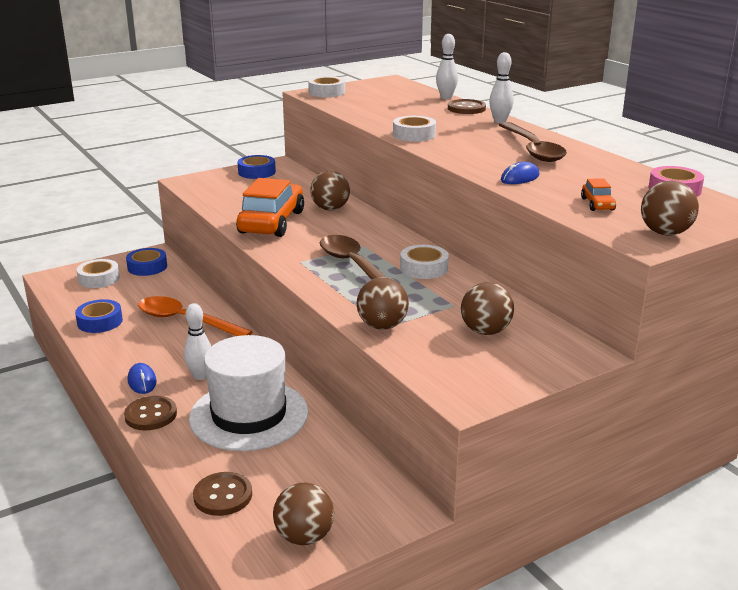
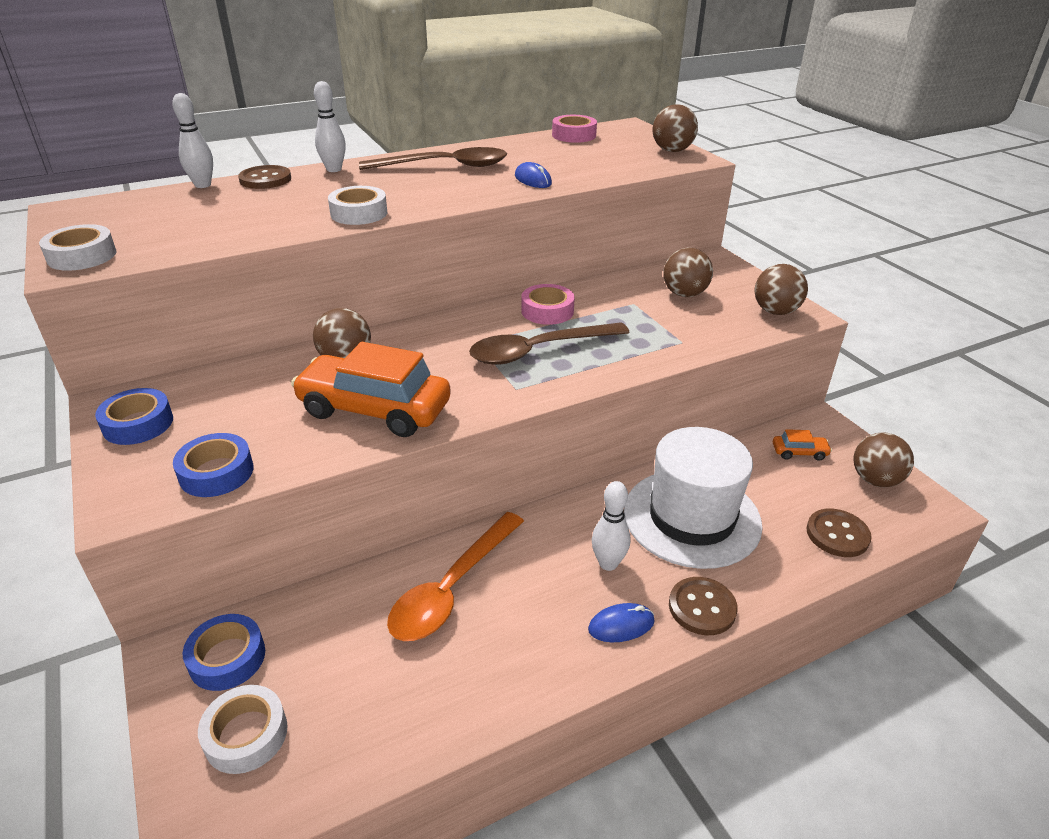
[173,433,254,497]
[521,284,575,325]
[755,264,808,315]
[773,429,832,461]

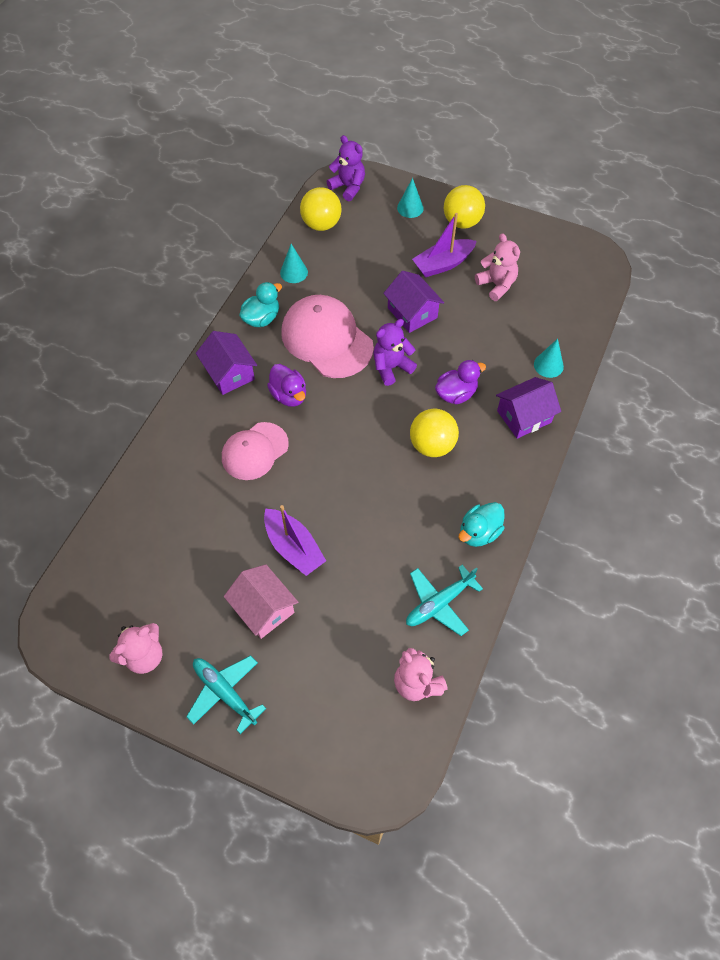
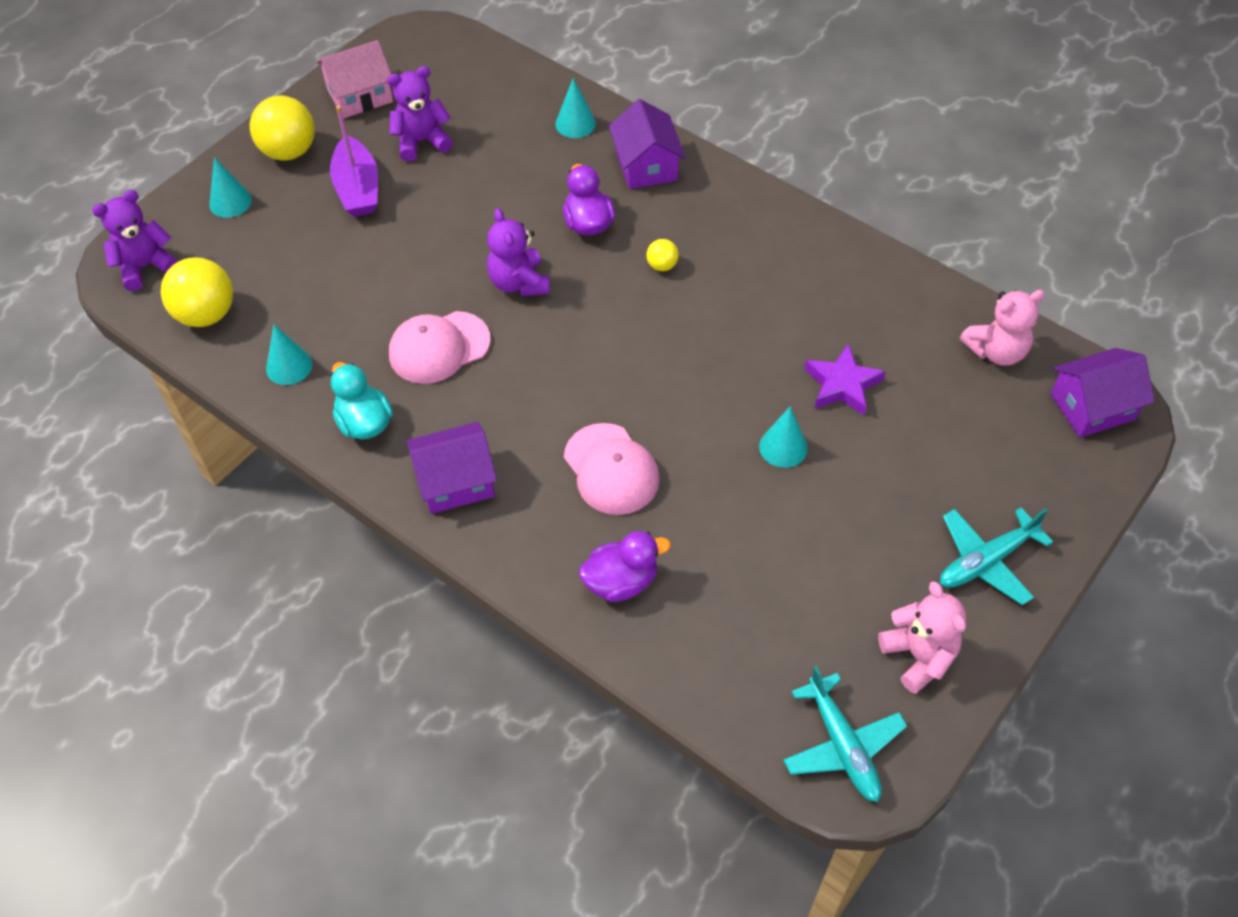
[316,40,393,118]
[387,66,453,162]
[389,311,490,384]
[579,531,671,602]
[647,239,679,271]
[759,407,808,468]
[783,666,907,802]
[804,344,886,415]
[1051,348,1155,438]
[458,502,505,547] (first image)

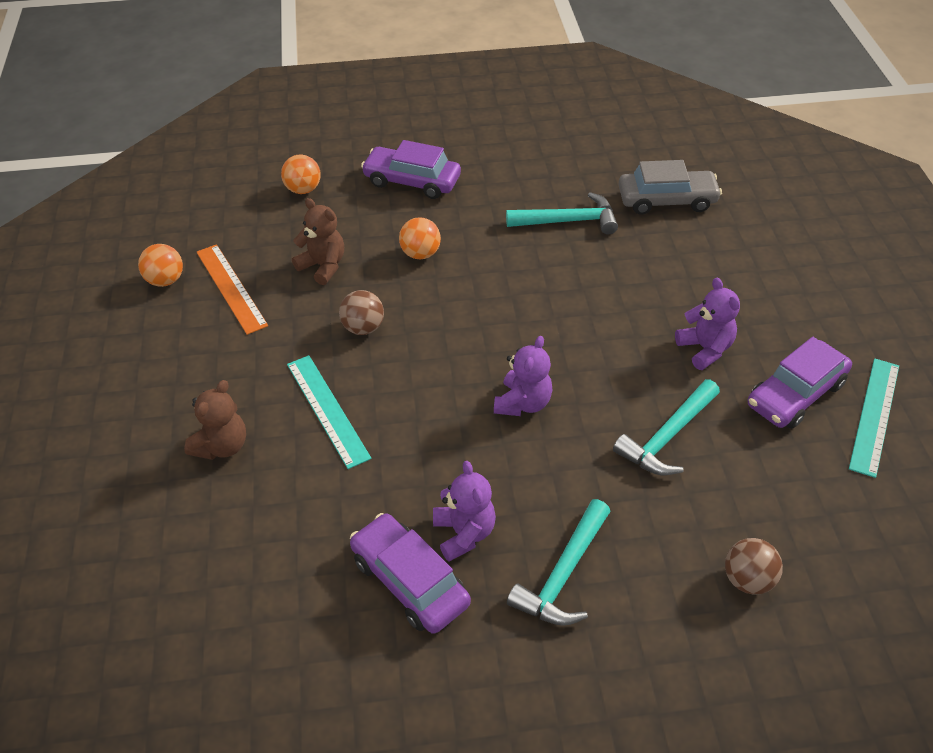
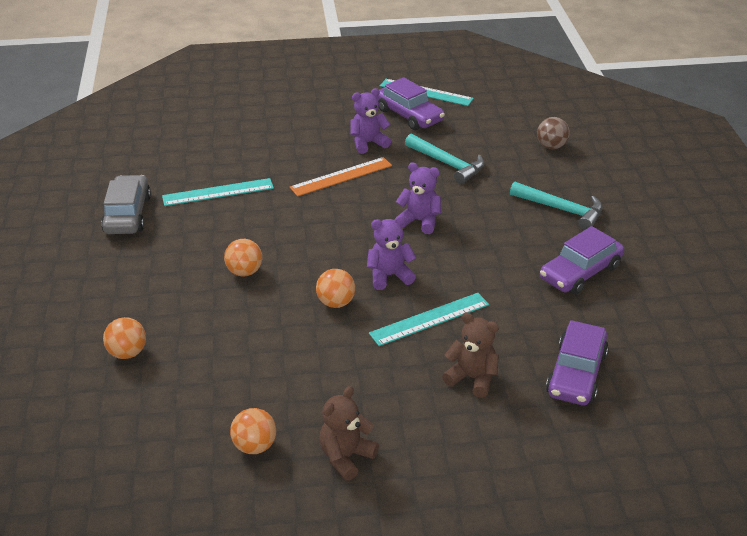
[101,175,151,234]
[162,178,274,206]
[290,157,392,196]
[316,269,355,308]
[319,386,379,481]
[367,215,416,290]
[546,320,609,405]

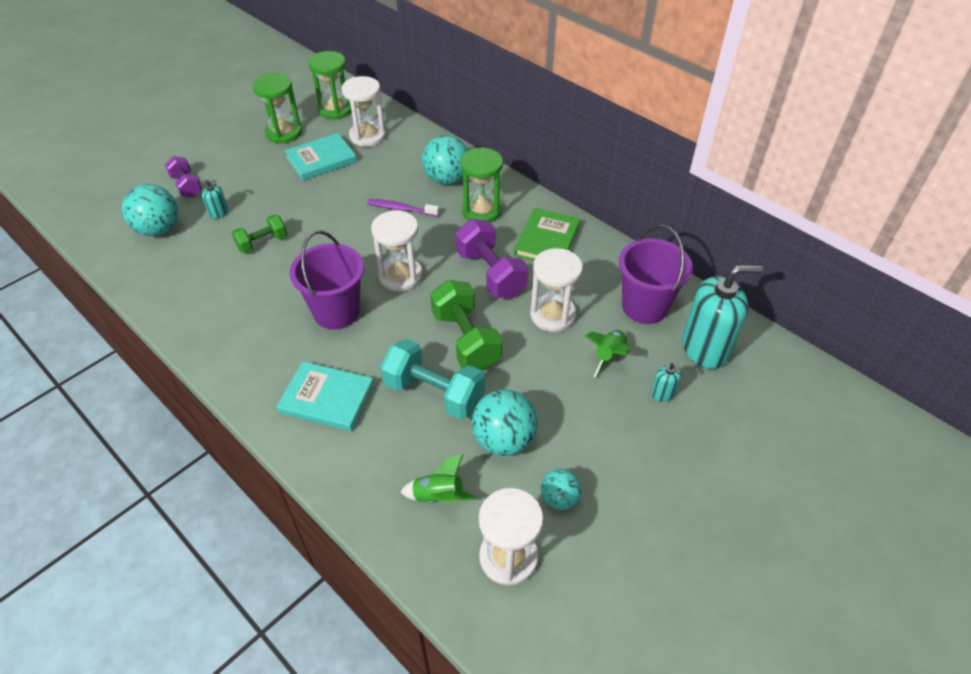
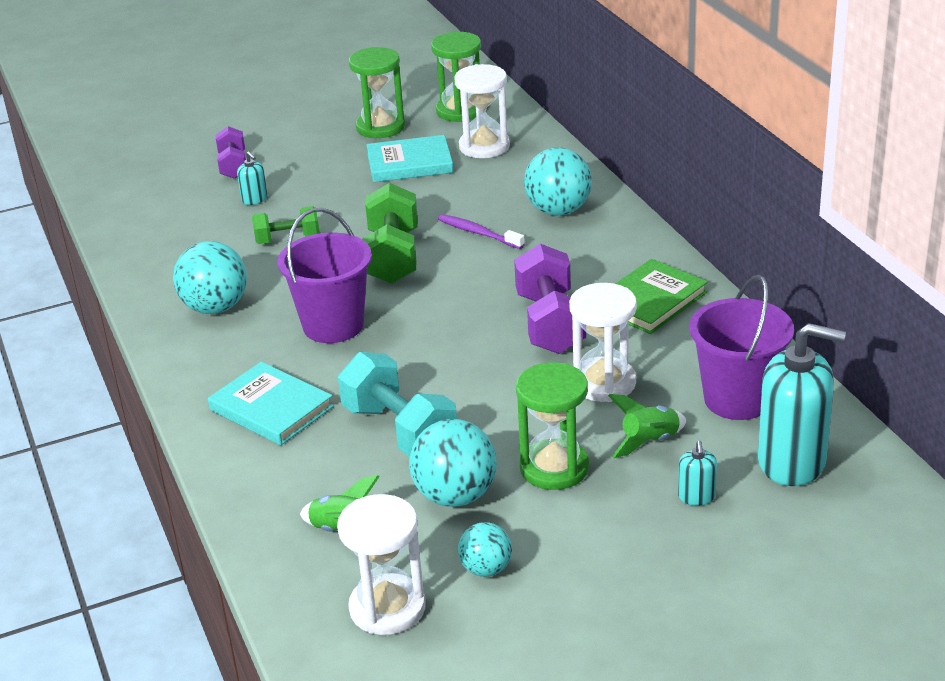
[173,241,247,314]
[362,183,418,284]
[516,362,589,490]
[371,210,423,291] (first image)

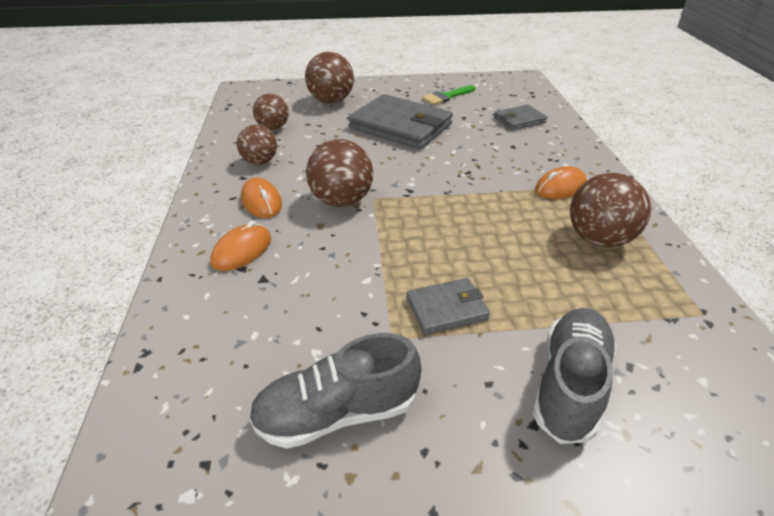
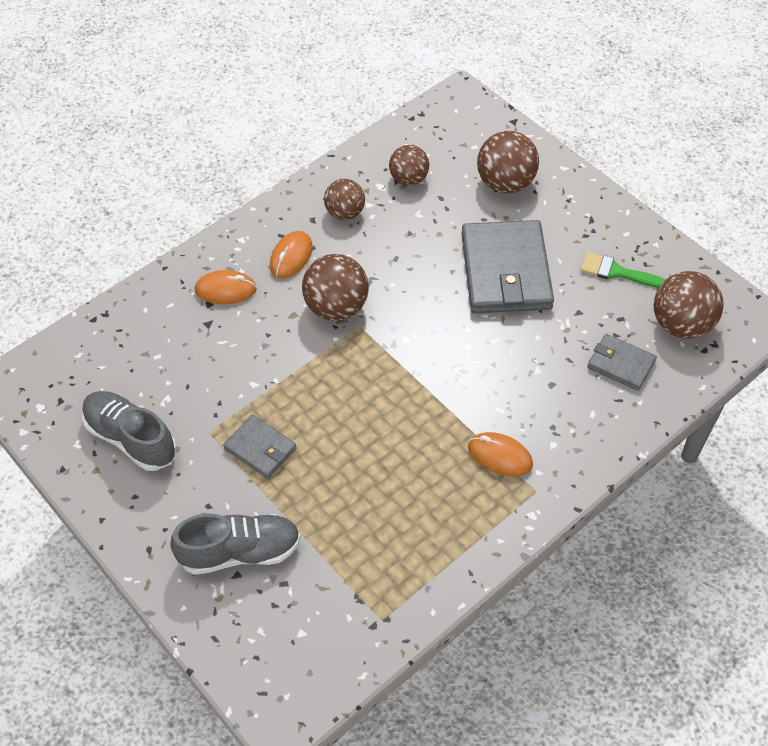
[654,271,724,339]

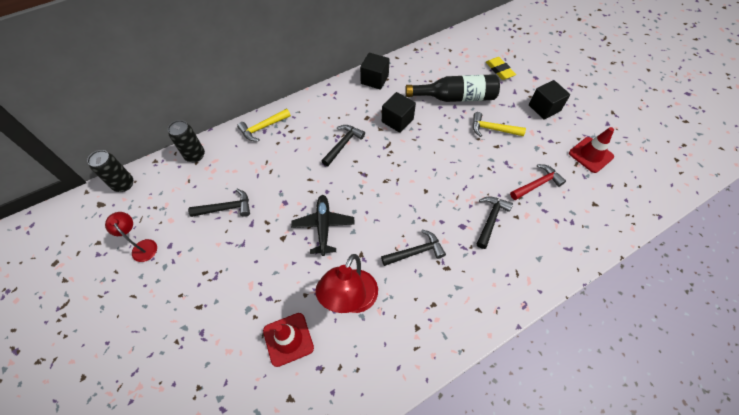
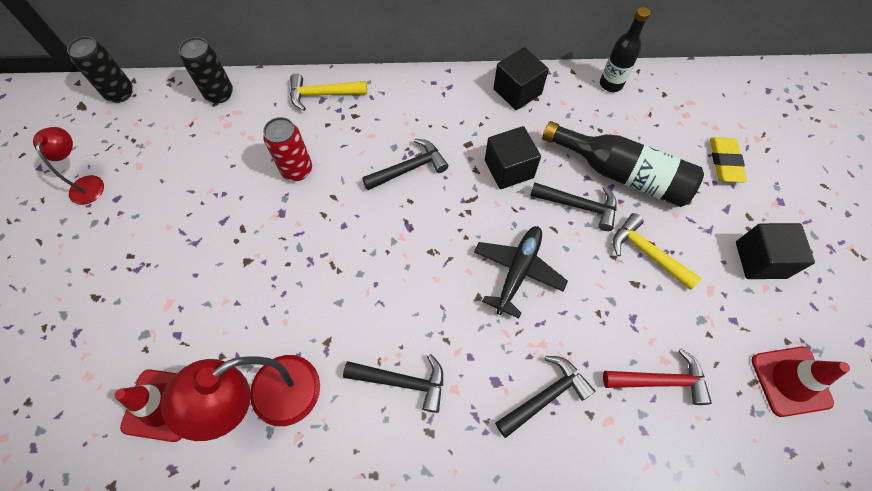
[263,117,312,181]
[474,226,568,319]
[530,182,617,231]
[600,7,650,92]

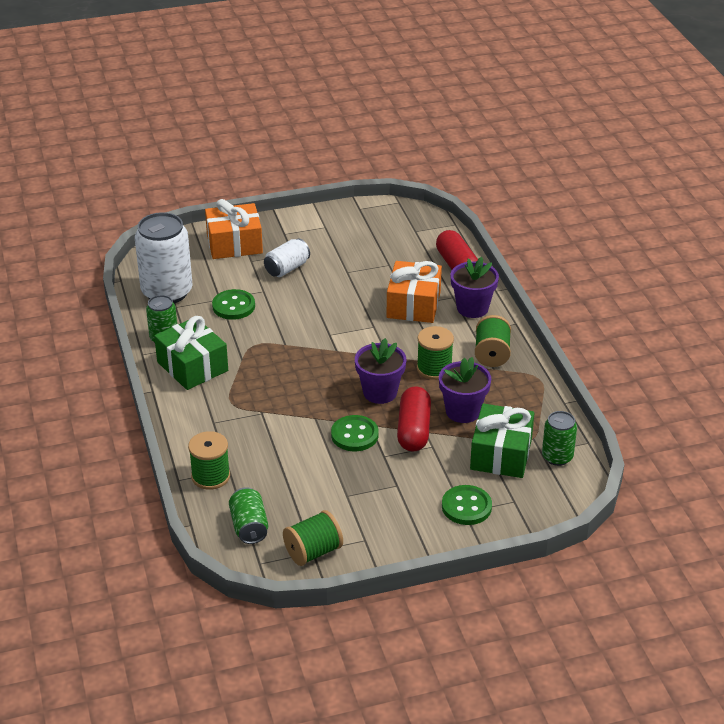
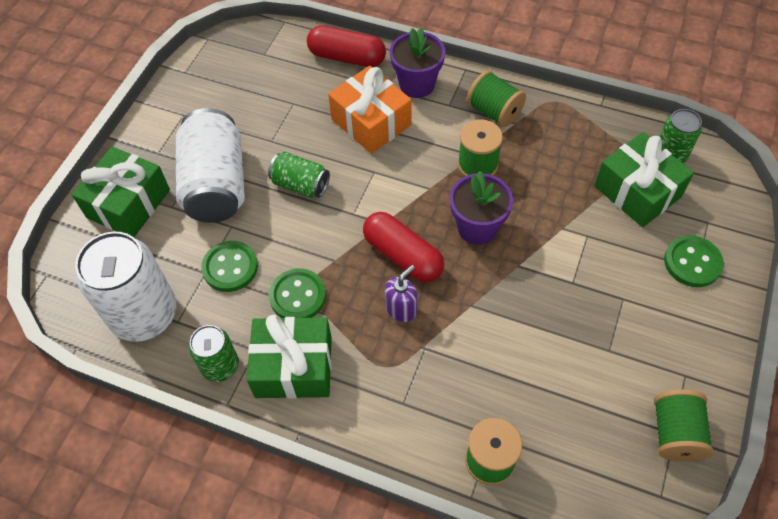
[72,147,170,237]
[176,108,245,223]
[268,152,330,198]
[269,268,326,318]
[363,212,444,282]
[385,265,417,322]
[439,357,491,423] (first image)

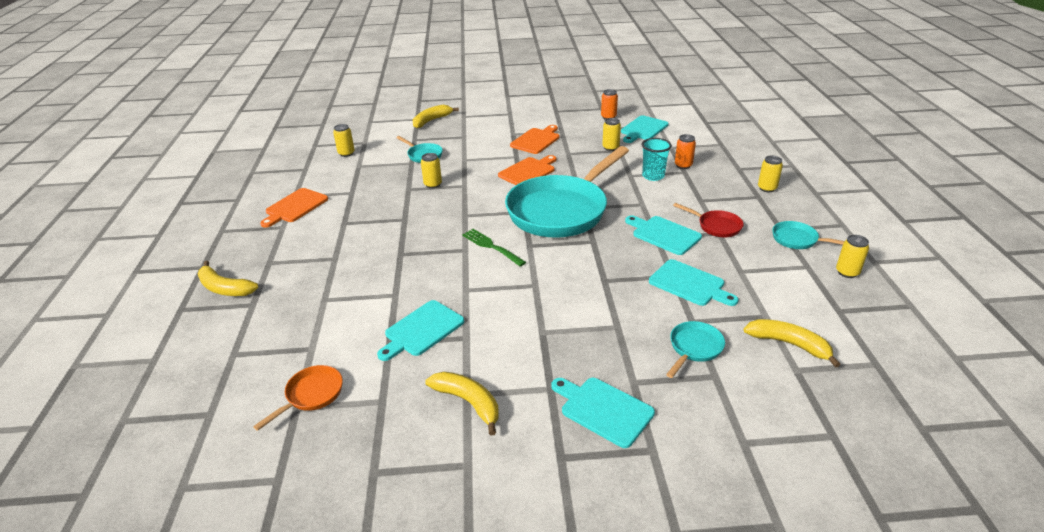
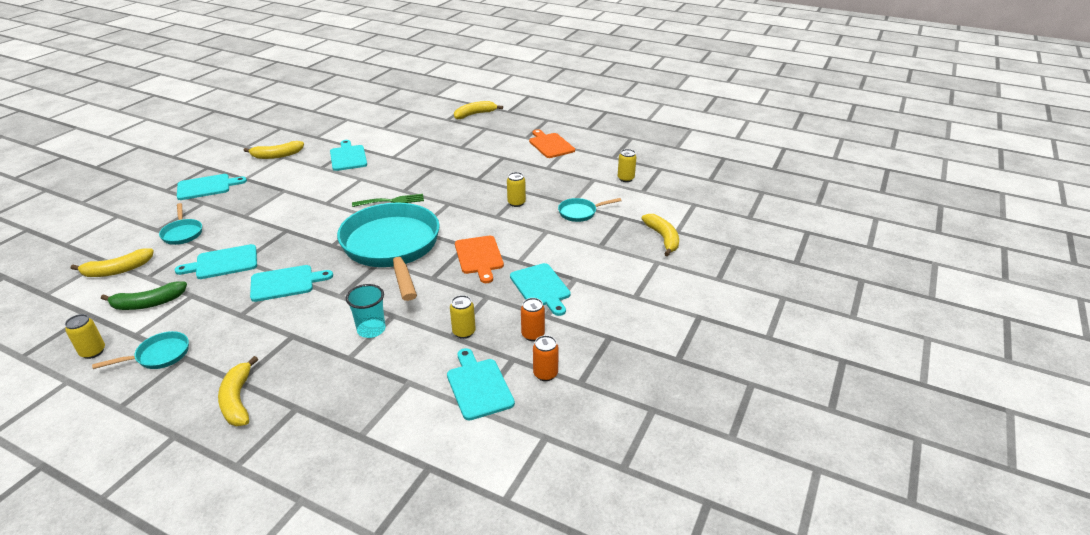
[101,282,187,310]
[218,356,258,426]
[510,263,571,316]
[521,298,545,341]
[253,365,343,431] (first image)
[673,203,744,237] (first image)

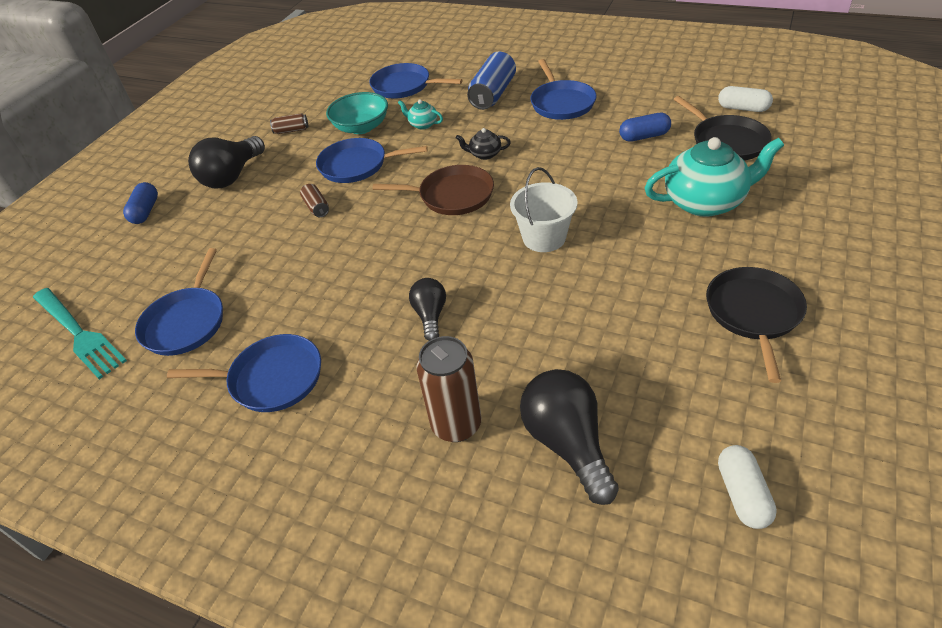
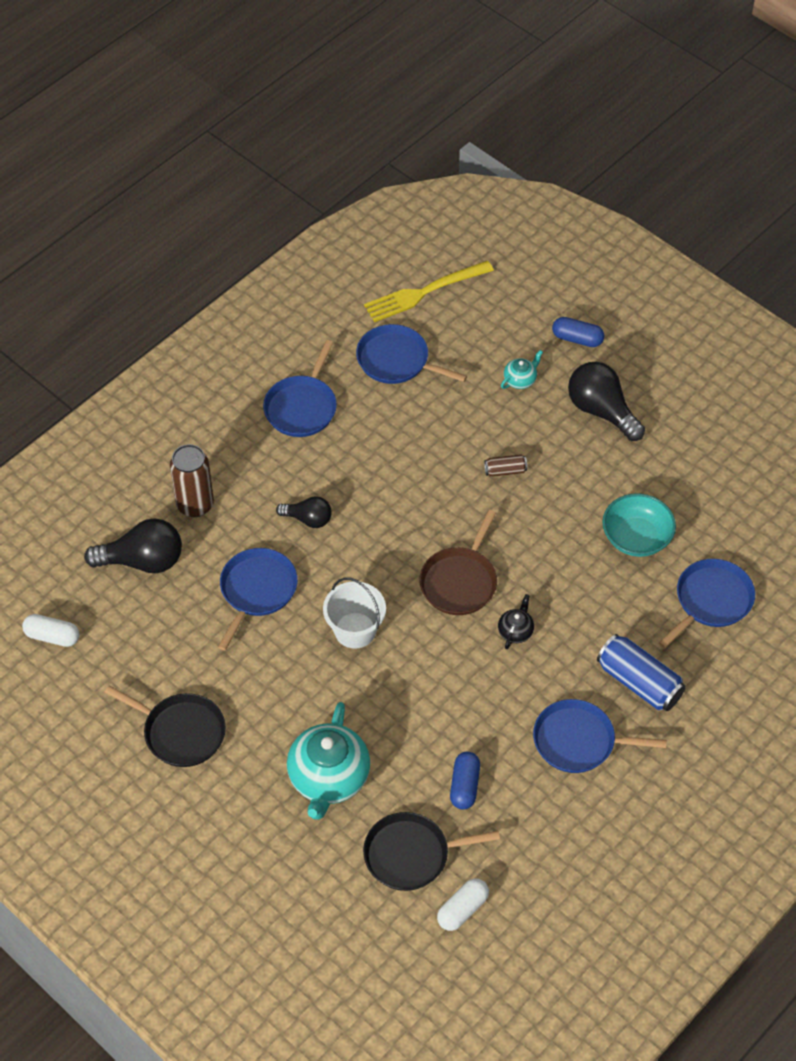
[218,548,298,650]
[364,261,494,322]
[501,350,543,389]
[270,113,308,134] (first image)

